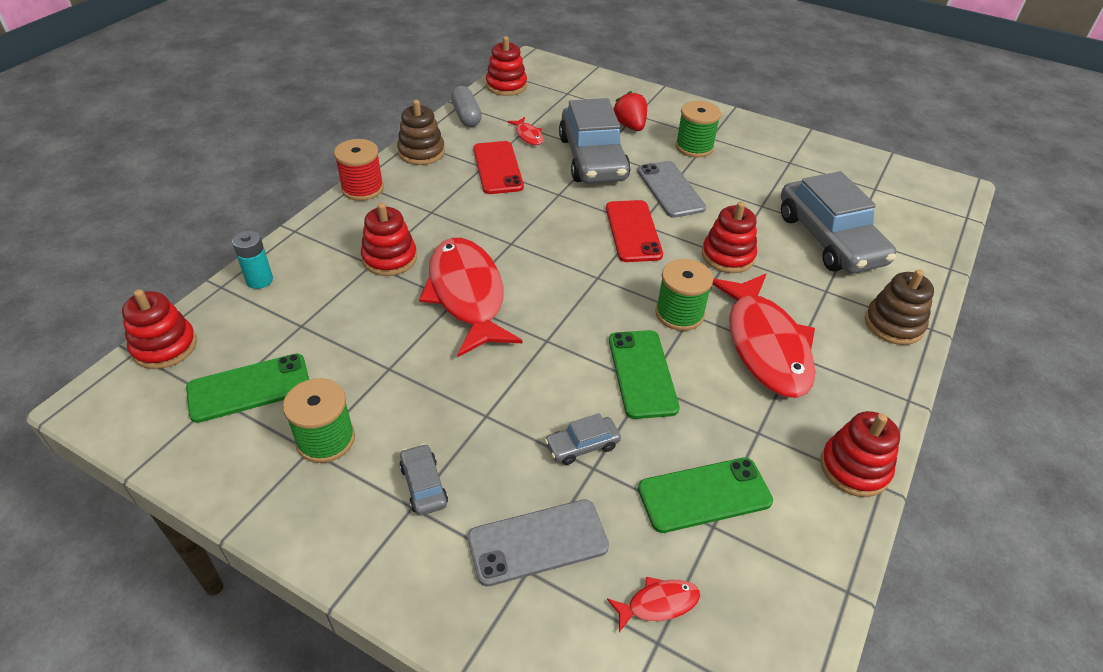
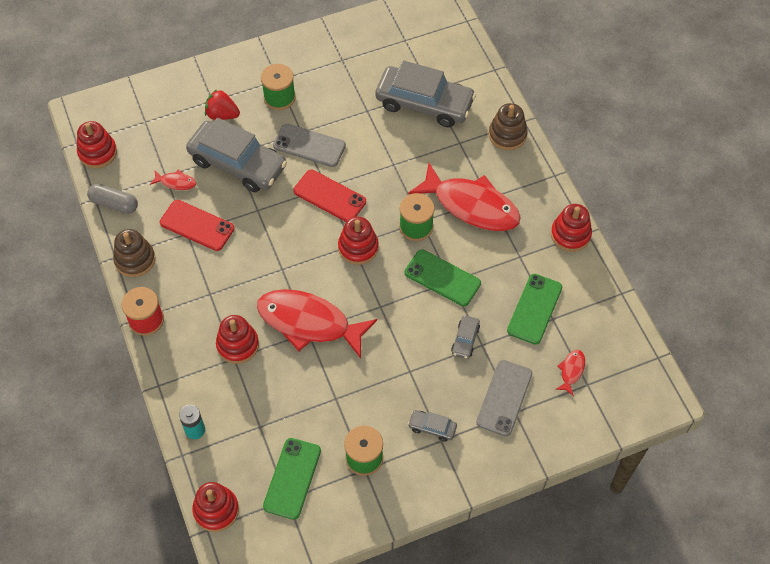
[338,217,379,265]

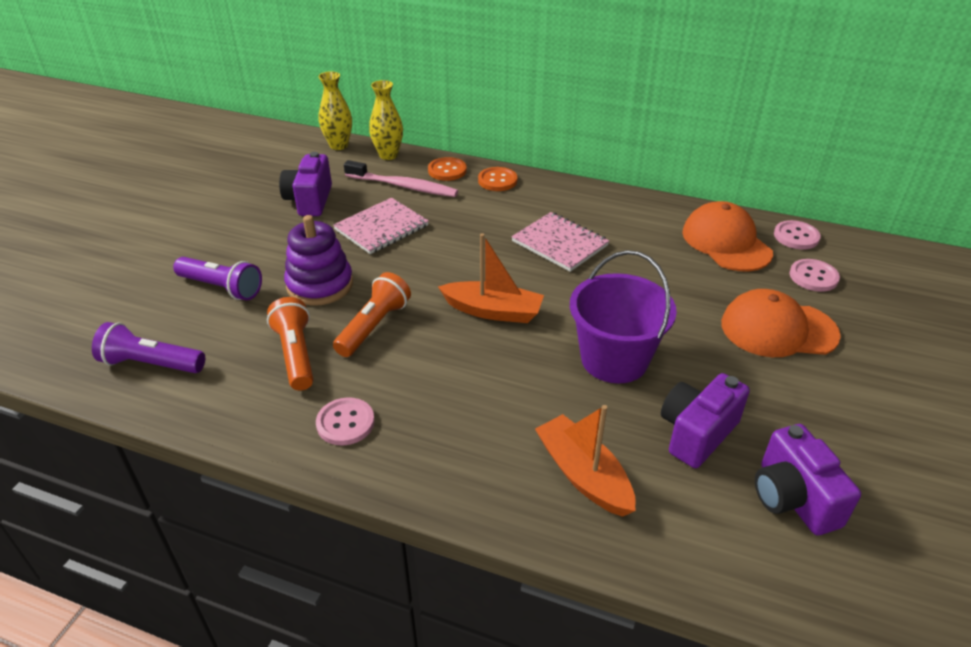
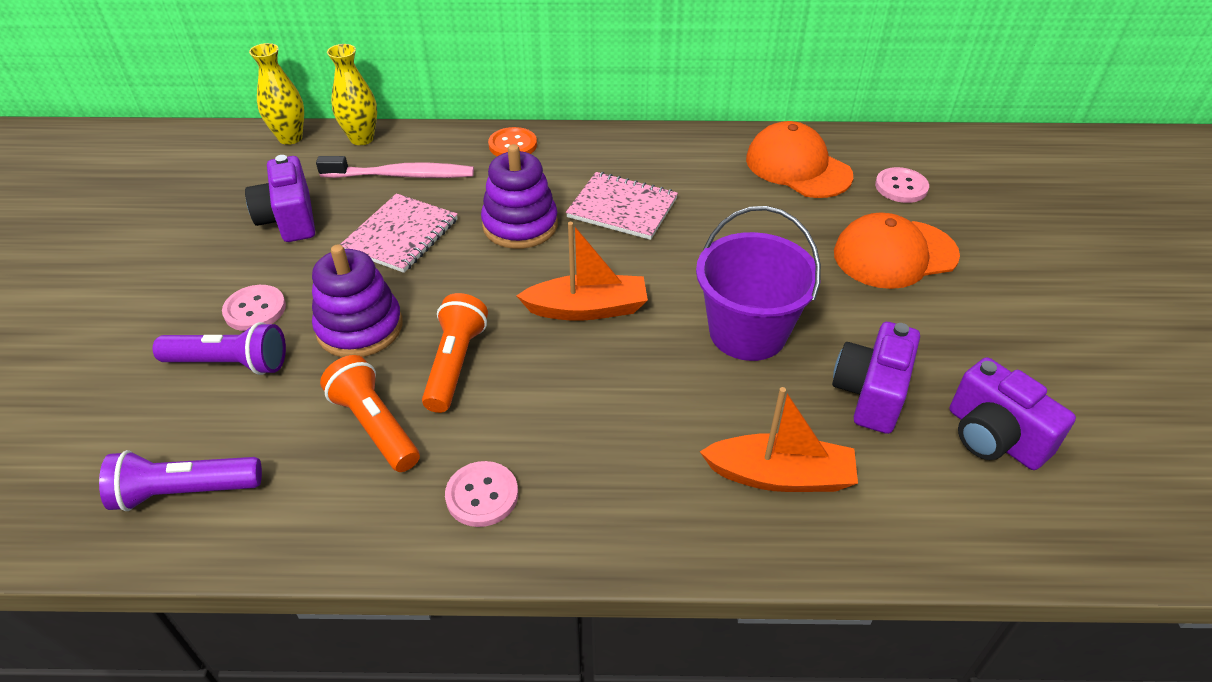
[222,285,286,331]
[481,144,558,249]
[700,387,858,492]
[428,157,467,181] (first image)

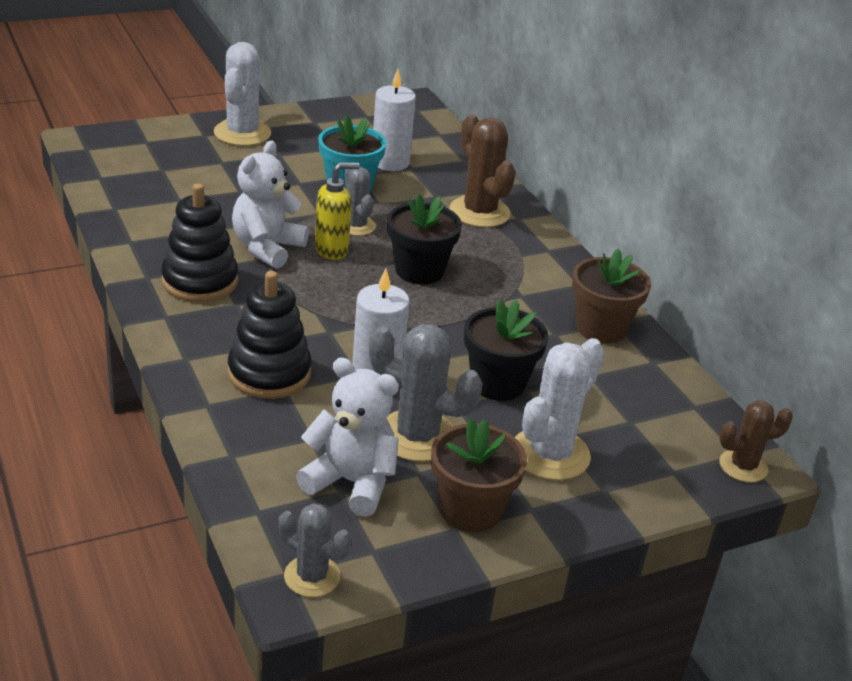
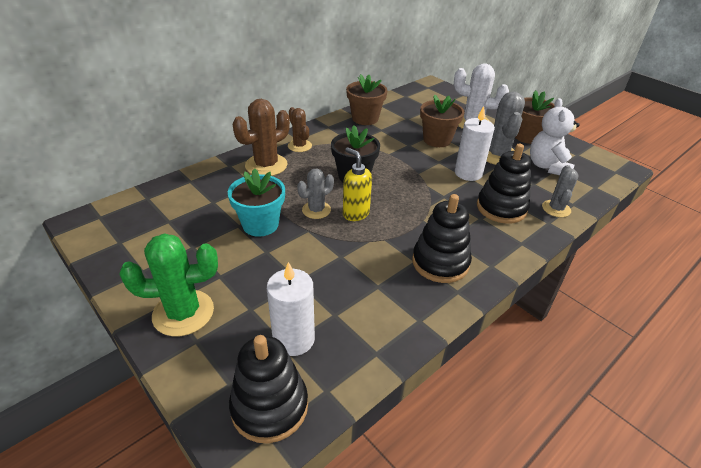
[119,233,218,336]
[229,335,308,443]
[267,262,315,356]
[288,107,312,152]
[420,94,464,147]
[542,165,579,217]
[232,141,309,269] (first image)

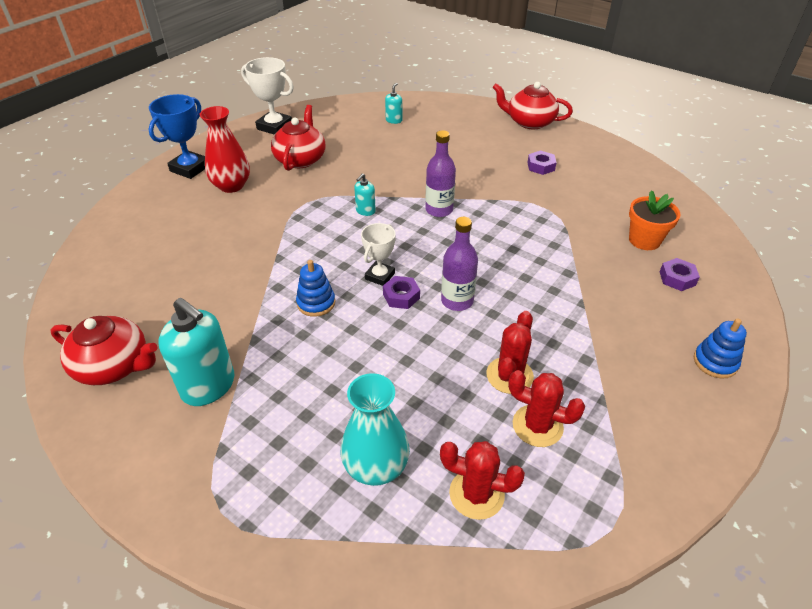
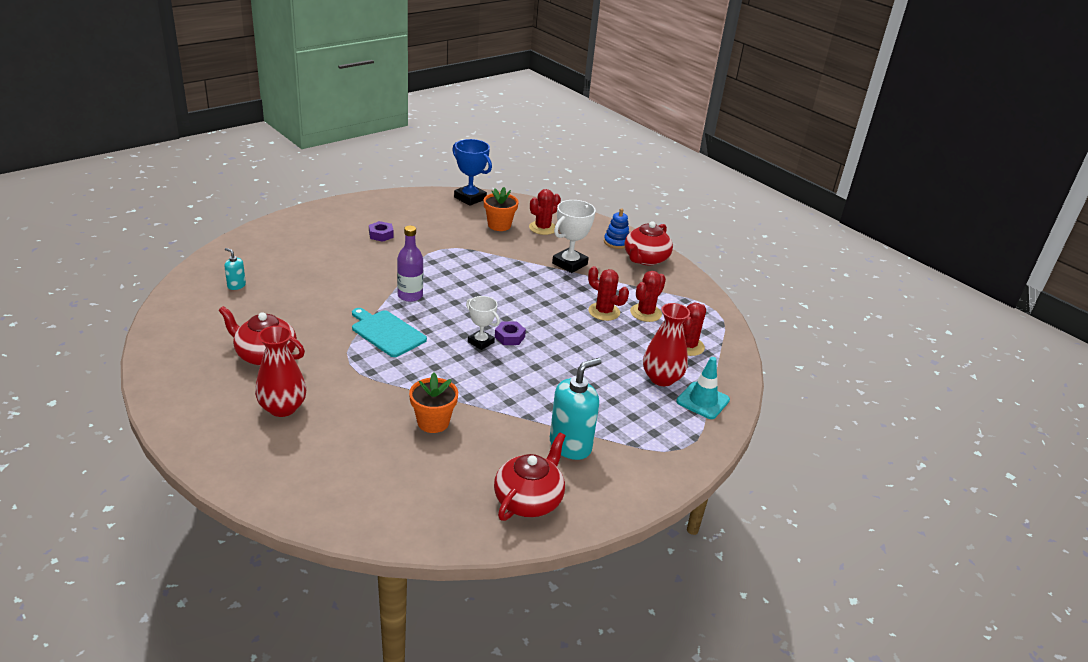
[352,308,427,357]
[409,373,458,433]
[452,139,492,206]
[529,189,561,235]
[552,200,596,273]
[624,221,673,265]
[643,303,690,386]
[676,357,730,419]
[296,260,335,317] (first image)
[441,217,478,311] (first image)

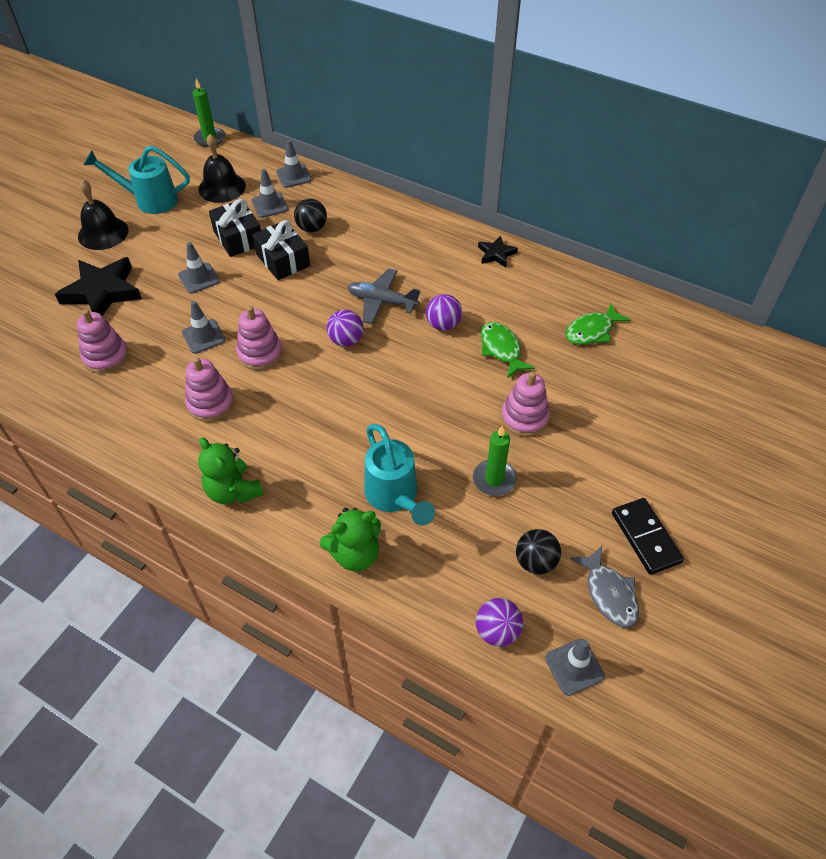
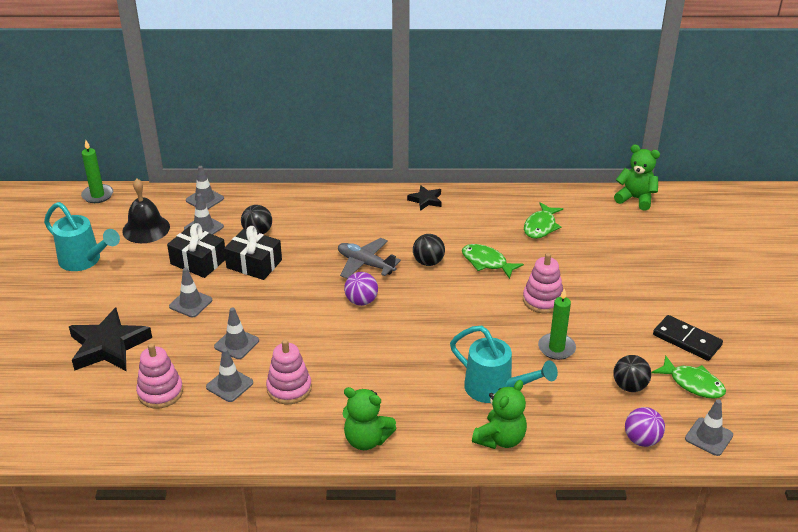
[44,202,120,271]
[206,348,253,402]
[338,238,401,279]
[413,234,445,266]
[614,145,660,211]
[651,355,726,399]
[78,180,128,250] (first image)
[236,306,282,370] (first image)

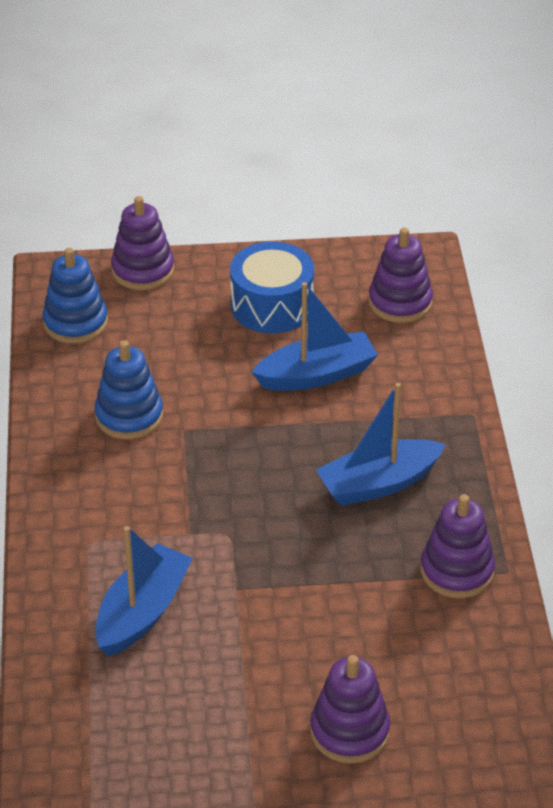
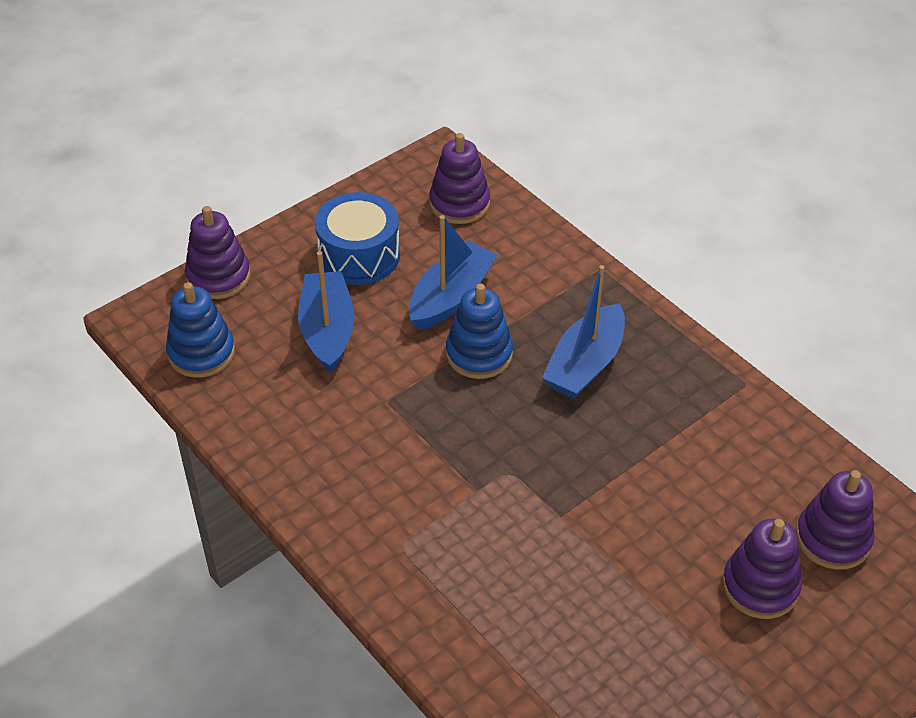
[298,251,355,373]
[446,284,513,379]
[796,470,875,570]

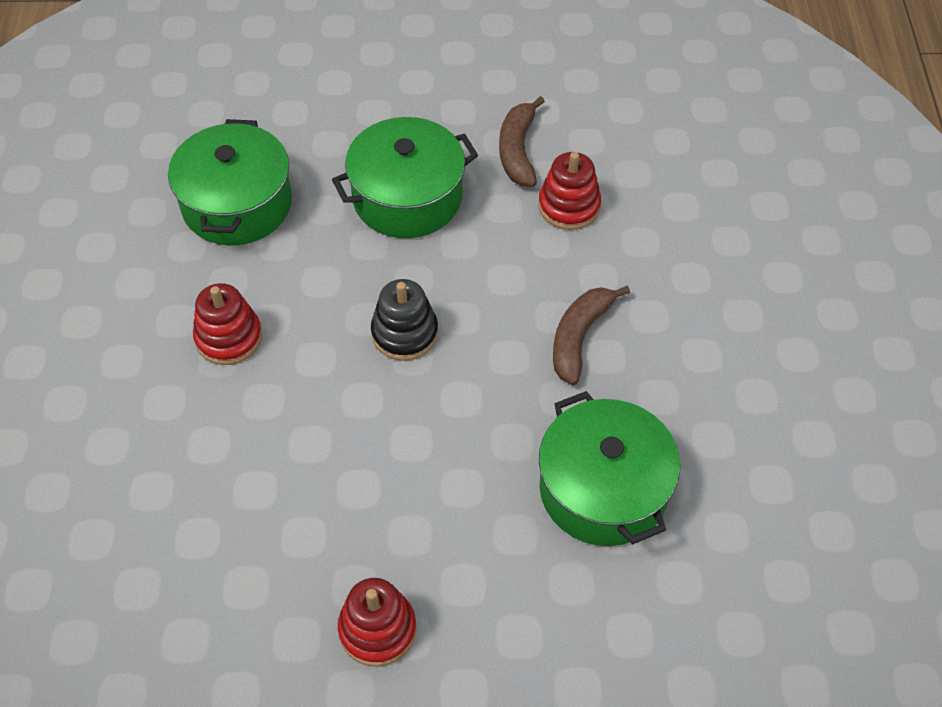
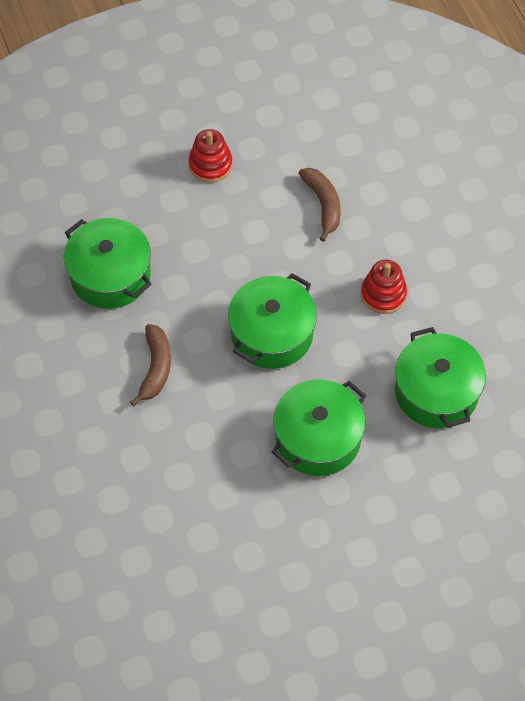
[228,273,317,369]
[299,168,341,242]
[538,152,601,230] (first image)

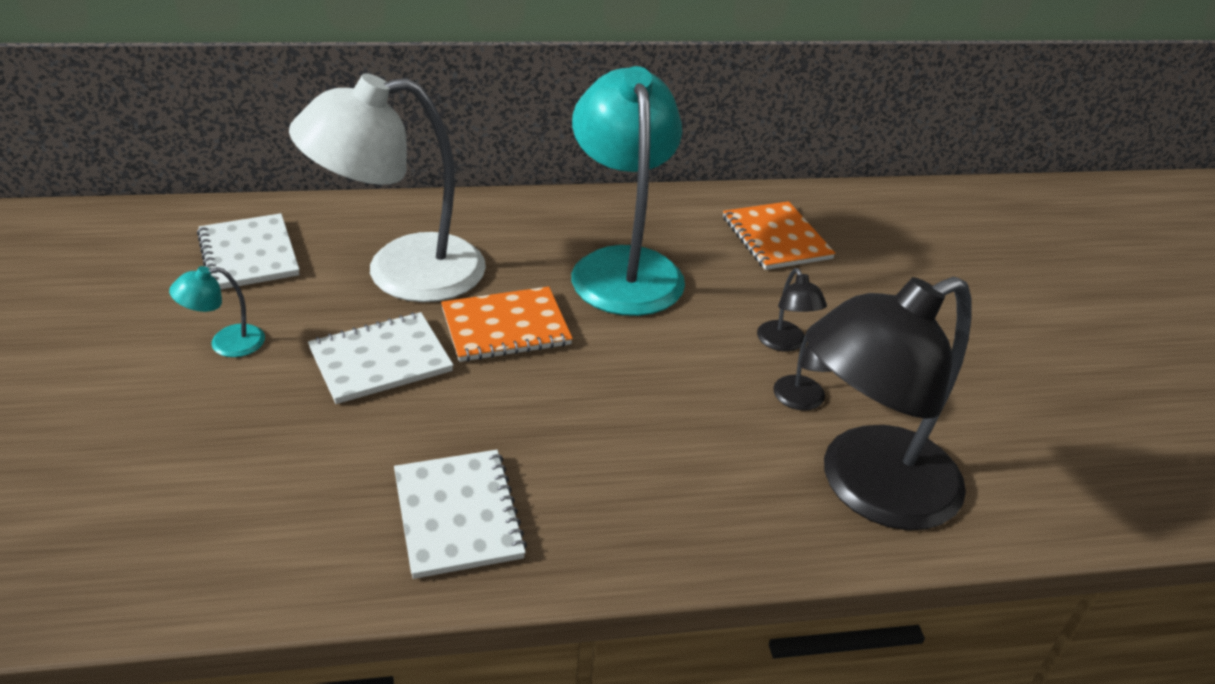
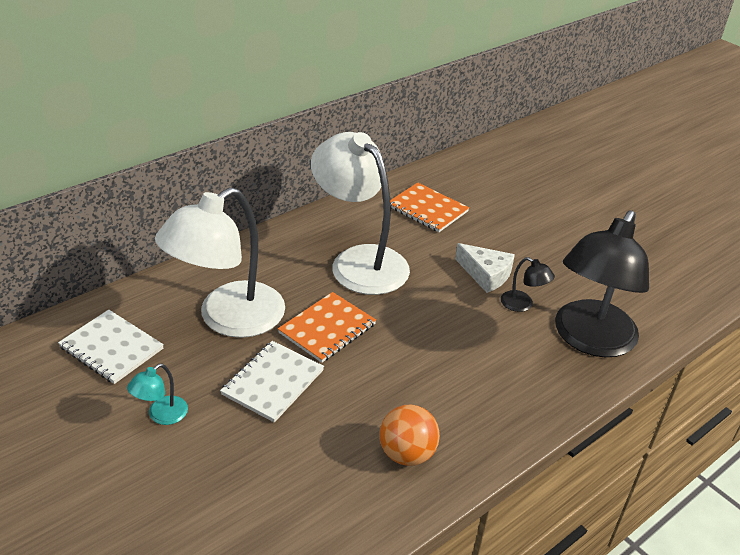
[311,132,410,295]
[379,404,440,466]
[455,243,515,293]

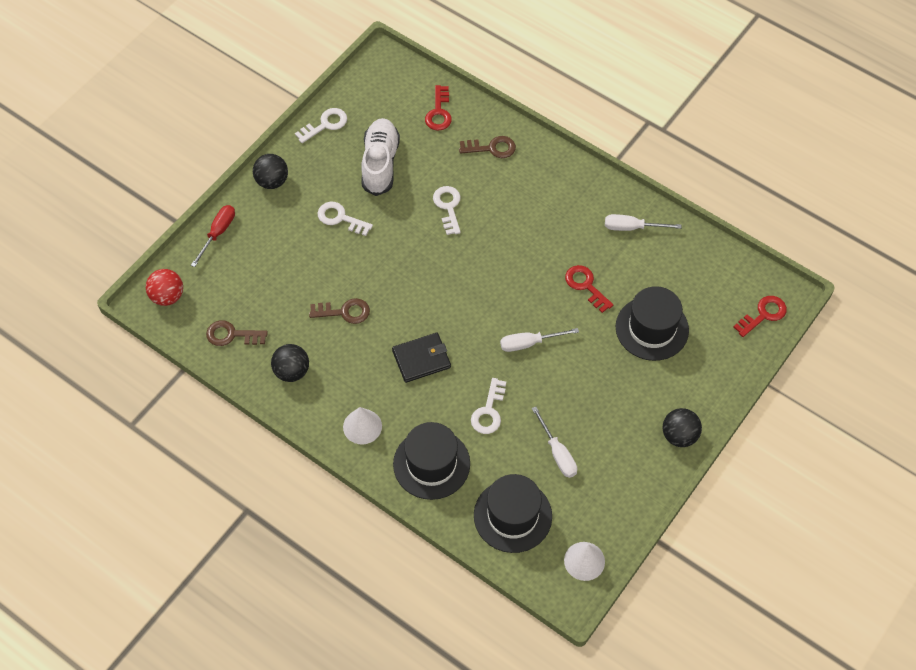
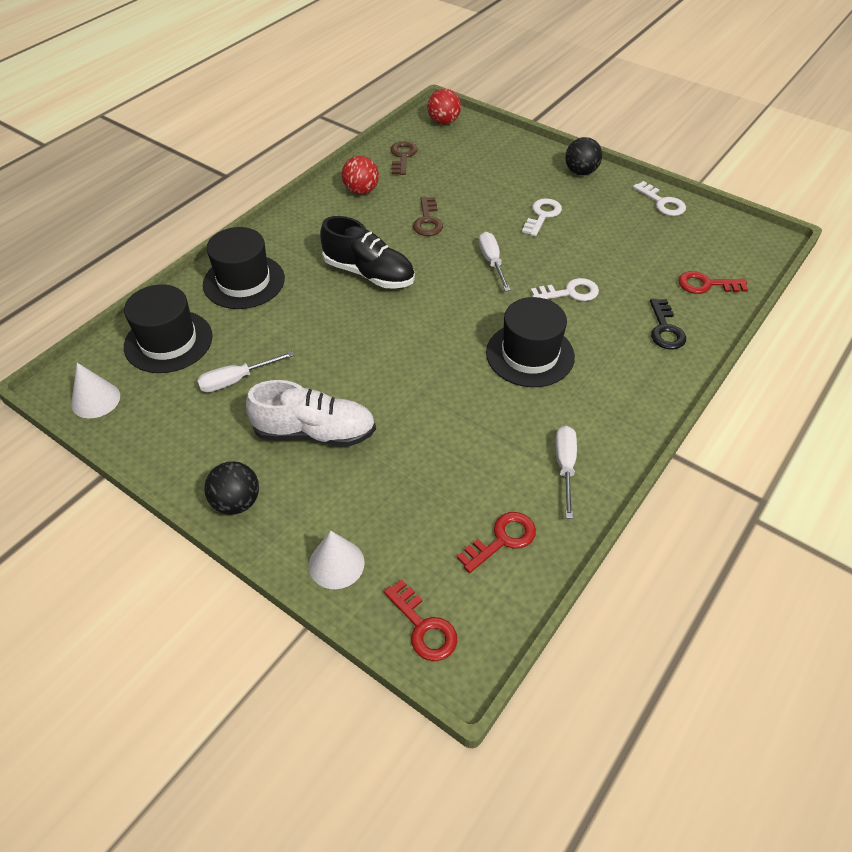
[246,380,376,447]
[309,530,365,589]
[320,216,415,289]
[342,156,379,195]
[457,512,536,573]
[479,232,510,291]
[486,297,575,387]
[650,299,686,350]
[191,205,235,267] (first image)
[471,378,506,434] (first image)

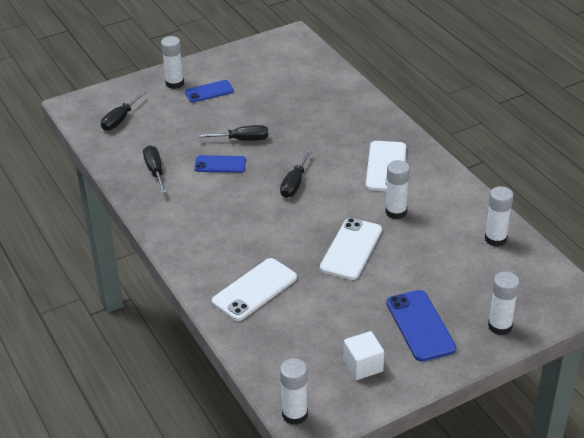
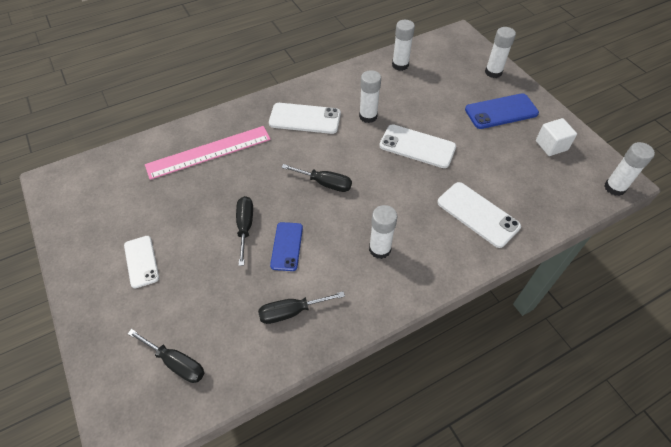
[124,236,159,288]
[145,126,271,180]
[369,205,397,259]

